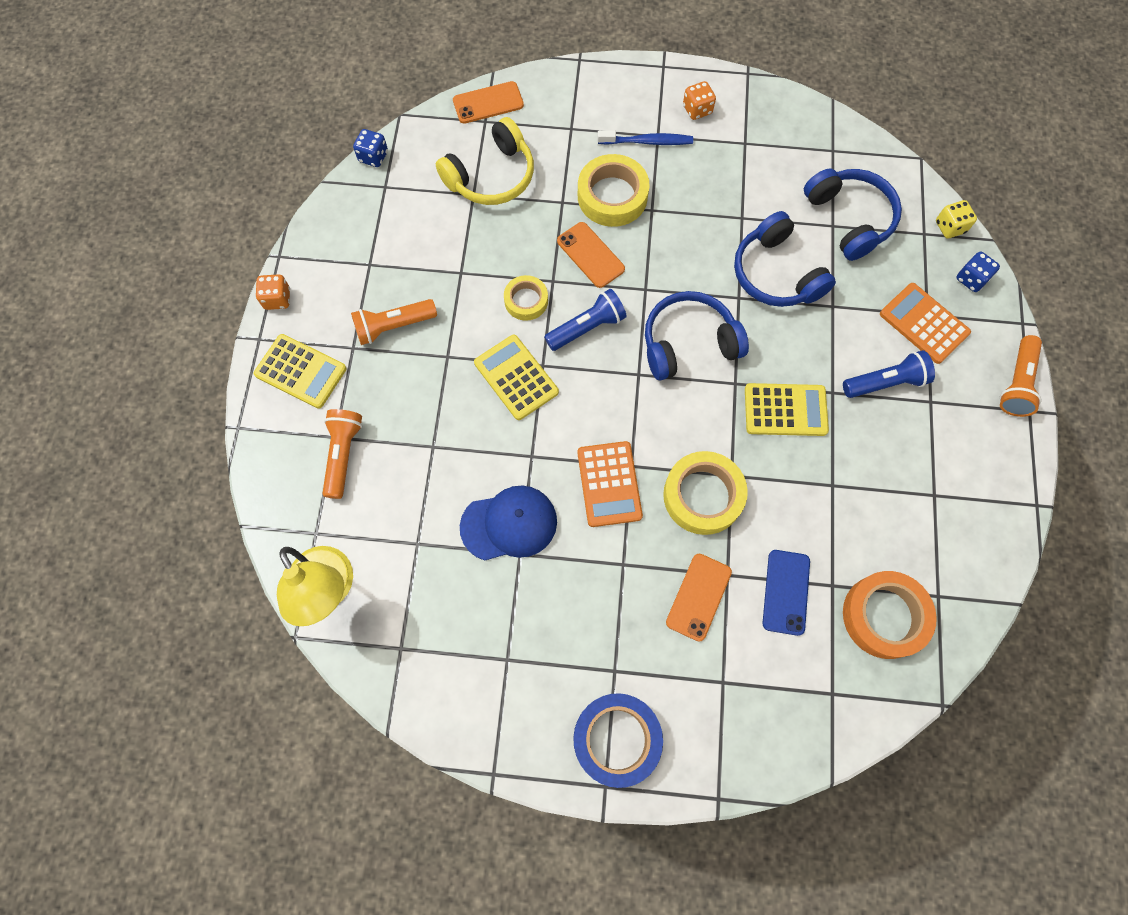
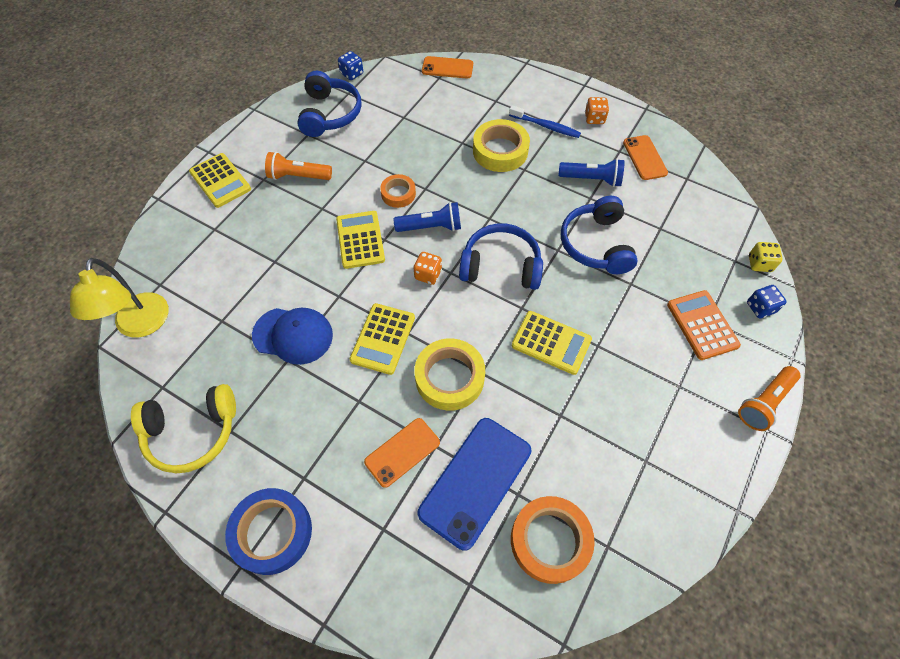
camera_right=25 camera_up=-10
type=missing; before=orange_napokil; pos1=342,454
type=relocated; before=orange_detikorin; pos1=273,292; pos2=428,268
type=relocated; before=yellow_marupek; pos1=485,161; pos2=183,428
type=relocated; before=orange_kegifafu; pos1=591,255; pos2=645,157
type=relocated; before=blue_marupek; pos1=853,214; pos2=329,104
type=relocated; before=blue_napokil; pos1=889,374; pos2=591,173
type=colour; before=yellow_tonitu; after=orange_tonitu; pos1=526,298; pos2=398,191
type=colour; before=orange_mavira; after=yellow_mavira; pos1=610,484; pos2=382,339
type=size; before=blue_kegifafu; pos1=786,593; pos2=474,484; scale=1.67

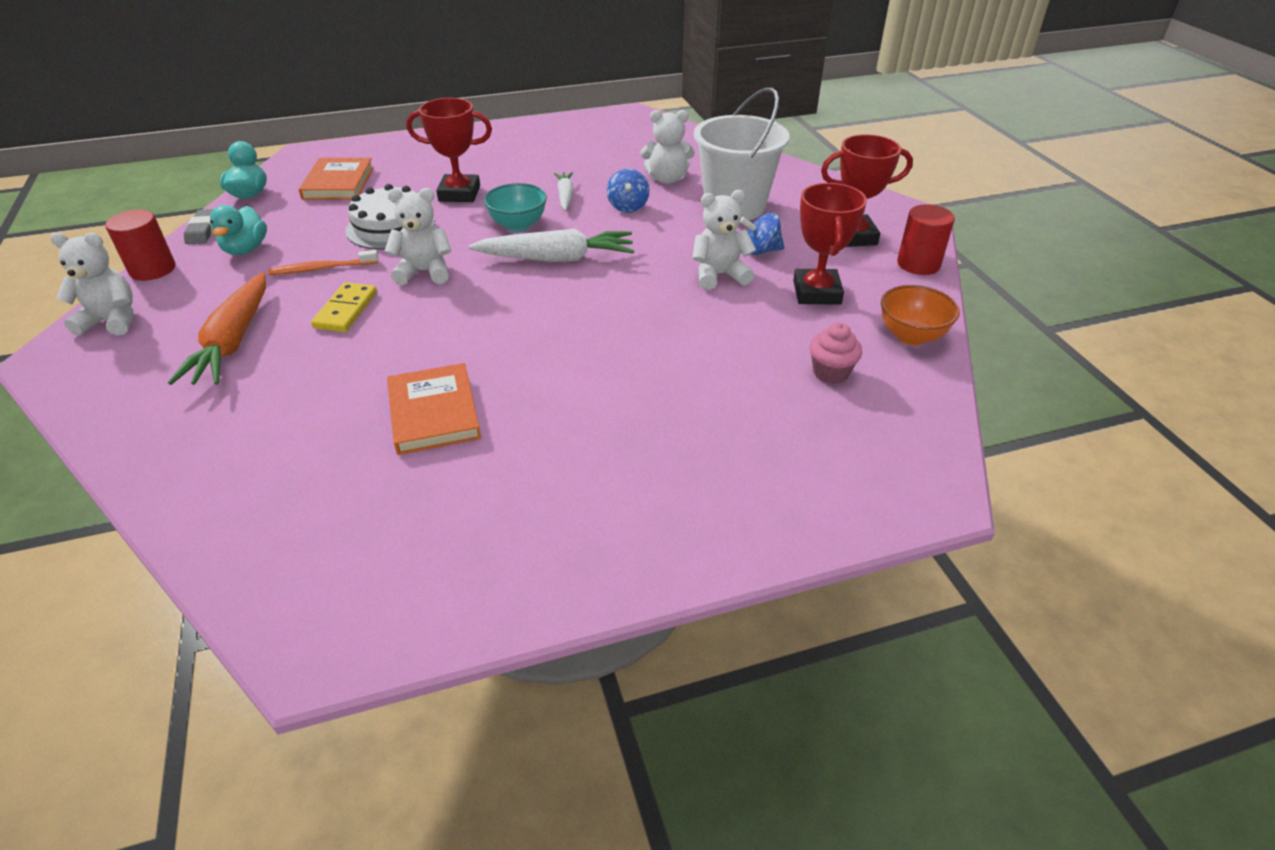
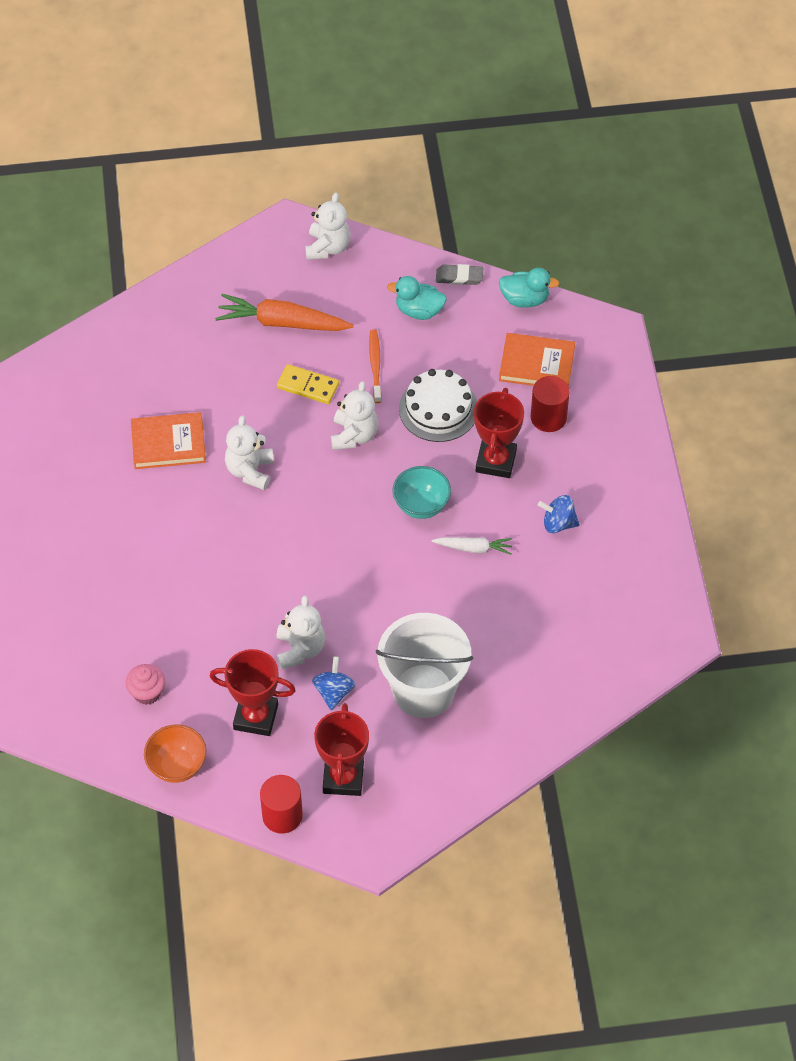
camera_right=100 camera_up=15
type=missing; before=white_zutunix; pos1=551,245
type=relocated; before=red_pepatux; pos1=140,245; pos2=550,404
type=relocated; before=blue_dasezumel; pos1=628,191; pos2=559,514
type=relocated; before=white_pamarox; pos1=668,147; pos2=249,452

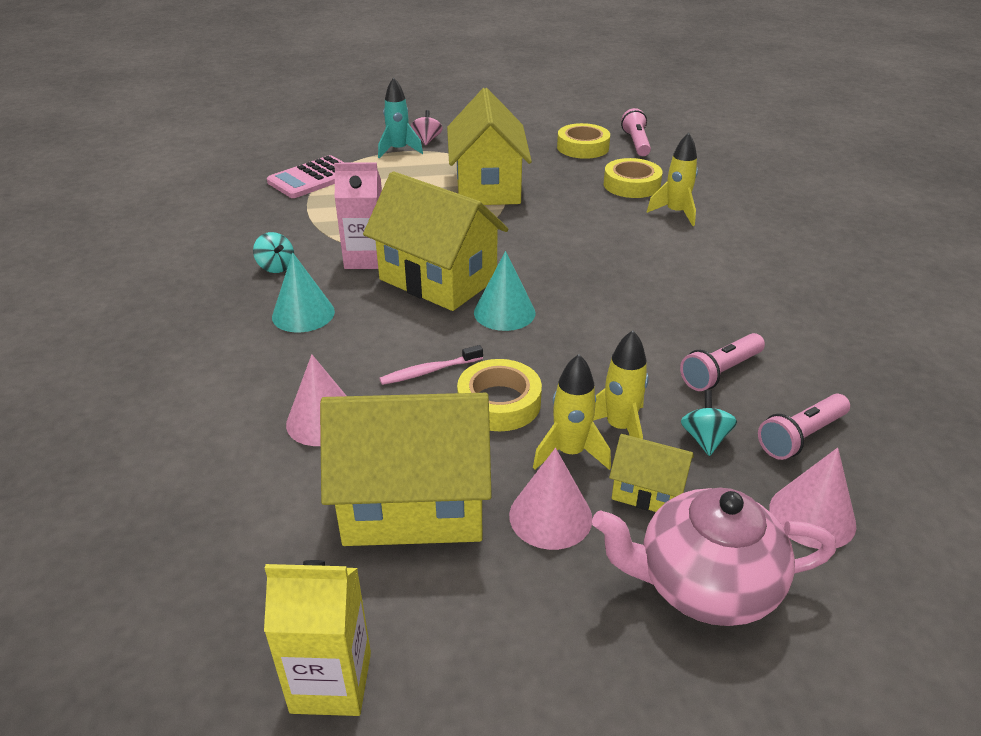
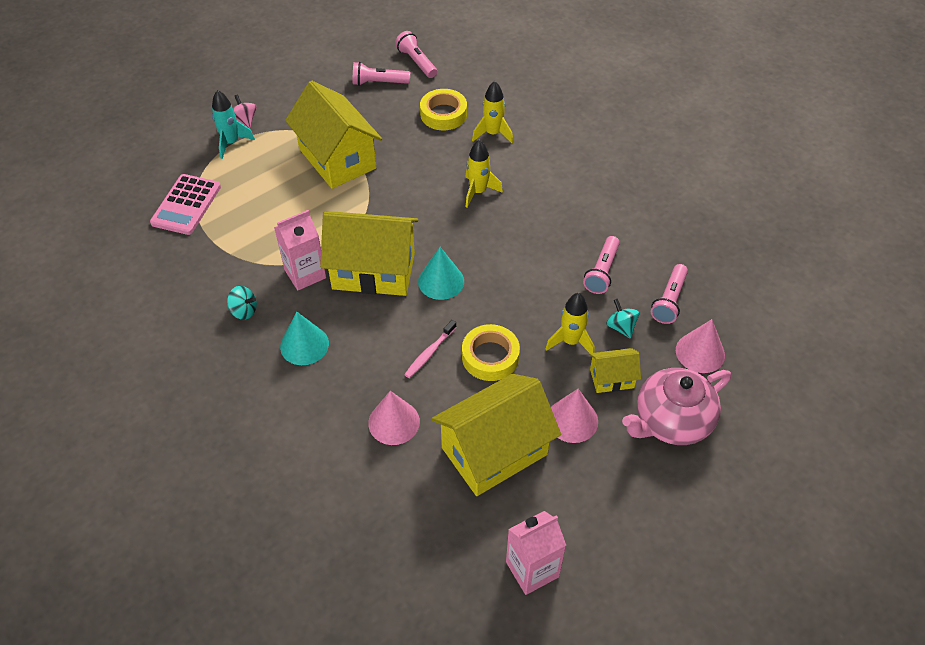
camera_right=-30 camera_up=15
type=relocated; before=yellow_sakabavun; pos1=572,412; pos2=484,174
type=exchanged; before=yellow_tonitu; after=pink_napokil; pos1=583,141; pos2=381,74
type=colour; before=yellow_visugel; after=pink_visugel; pos1=317,638; pos2=536,553

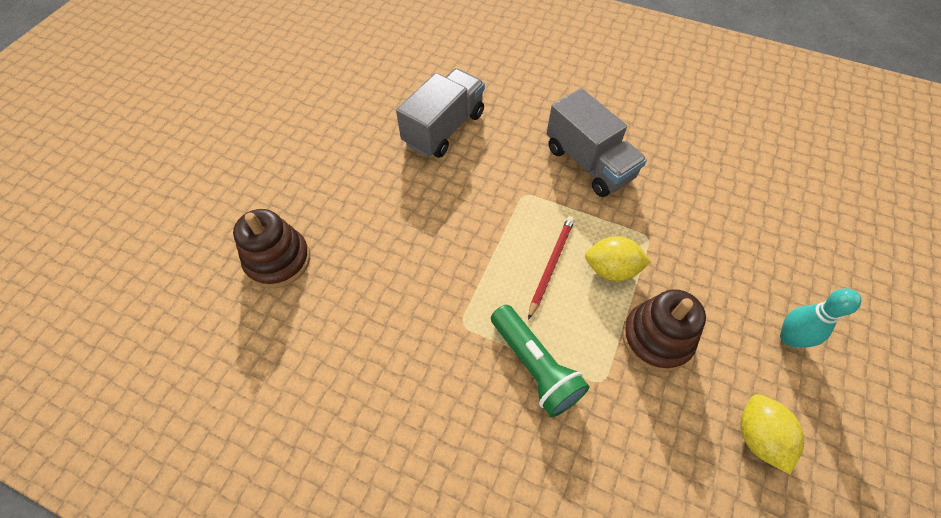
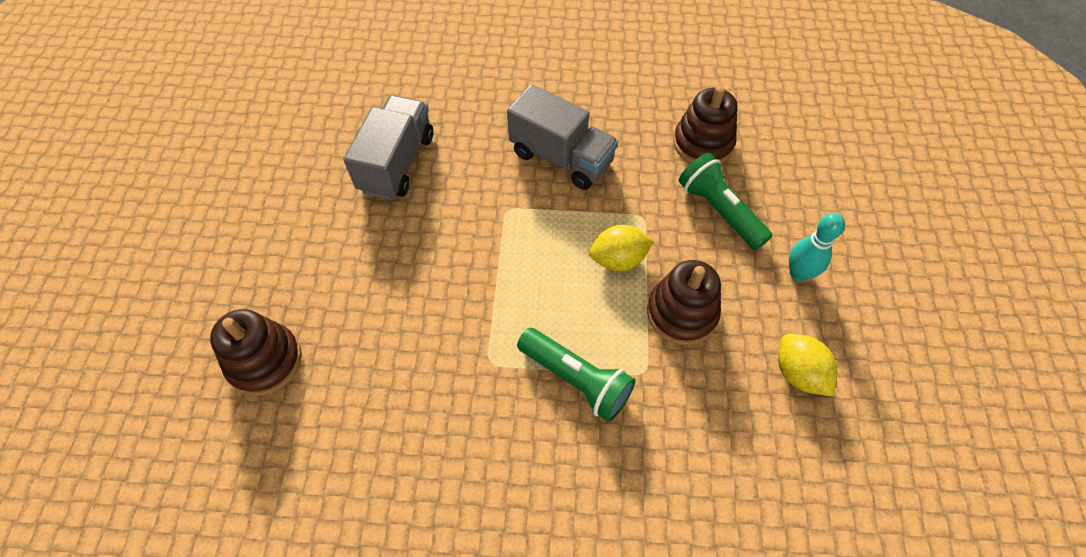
camera_right=-20 camera_up=0
type=missing; before=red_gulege; pos1=551,268
type=appeared; after=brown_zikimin; pos2=705,124
type=appeared; after=green_napokil; pos2=725,201

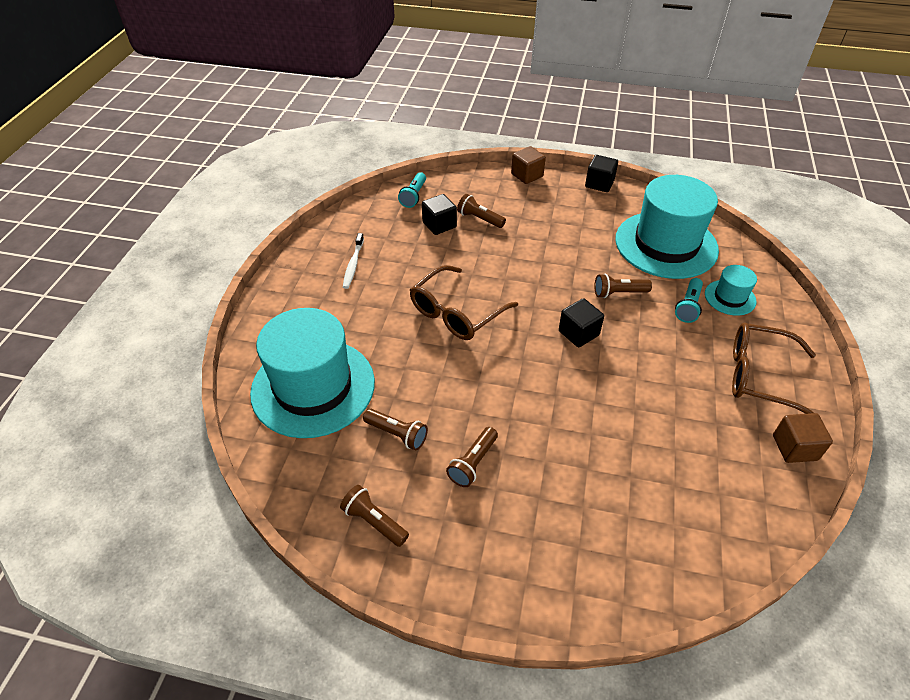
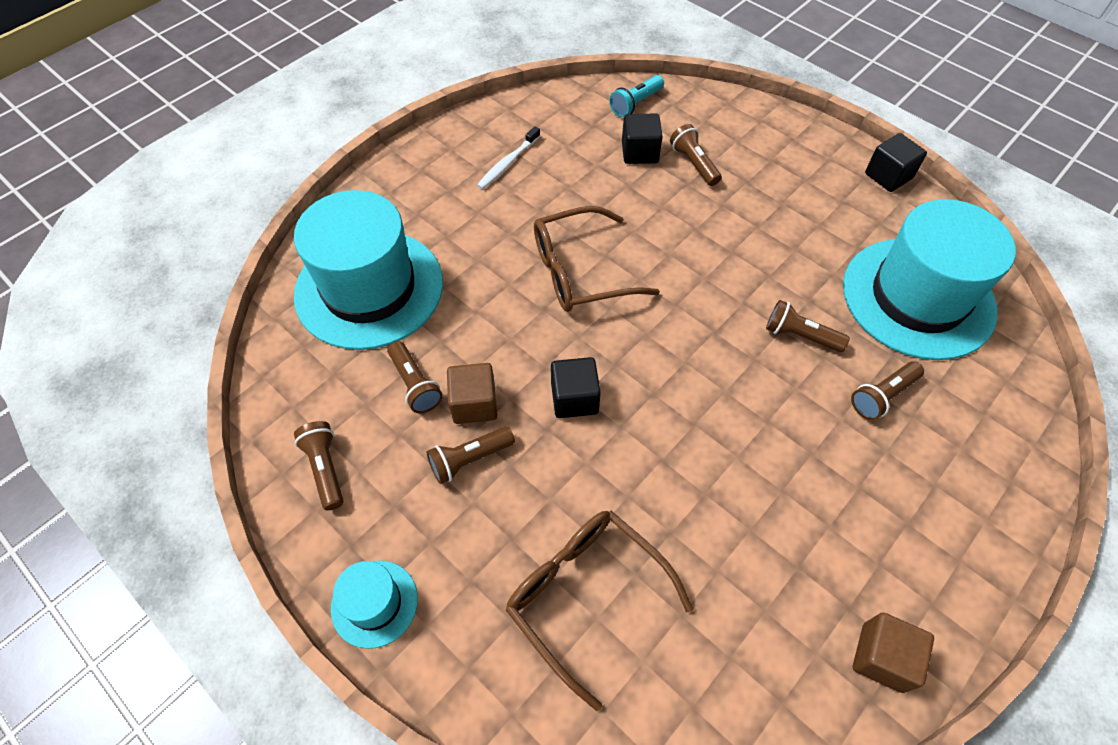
camera_right=30 camera_up=10
type=relocated; before=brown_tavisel; pos1=528,165; pos2=472,393
type=relocated; before=black_tavisel; pos1=581,322; pos2=576,387
type=relocated; before=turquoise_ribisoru; pos1=731,290; pos2=374,604
type=relocated; before=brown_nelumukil; pos1=774,368; pos2=599,611
type=colour; before=turquoise_napokil; after=brown_napokil; pos1=689,300; pos2=887,390

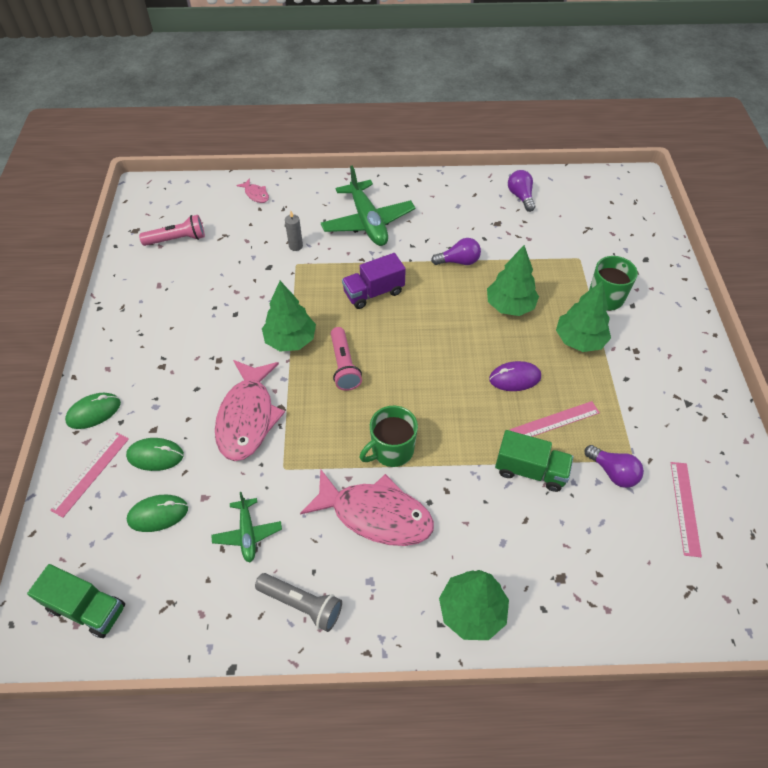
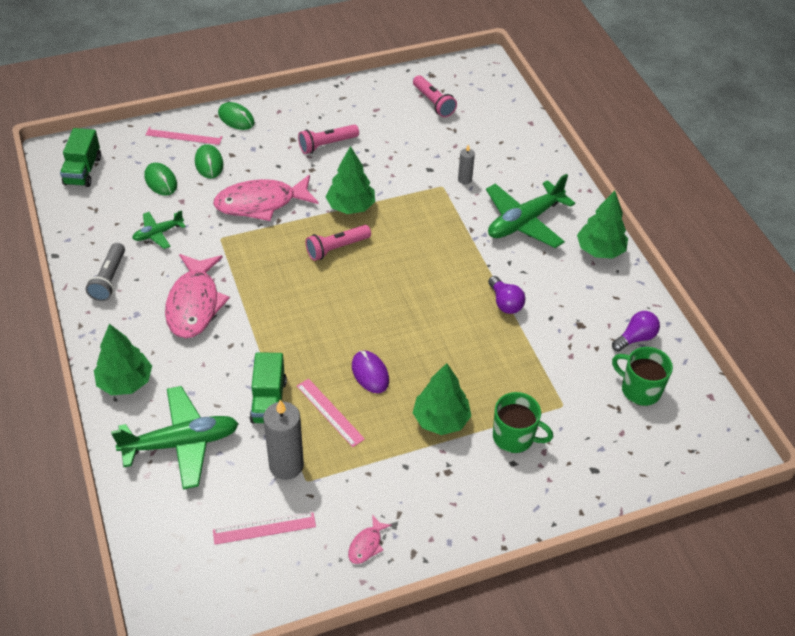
camera_right=70 camera_up=-5
type=missing; before=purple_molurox; pos1=374,281
type=appeared; after=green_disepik; pos2=175,438
type=appeared; after=pink_napokil; pos2=328,139
type=relocated; before=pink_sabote; pos1=252,190; pos2=370,539
type=relocated; before=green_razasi; pos1=389,436; pos2=642,376
type=relocated; before=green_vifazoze; pos1=513,280; pos2=602,225
type=exchanged; before=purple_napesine; after=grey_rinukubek; pos1=614,466; pos2=283,440

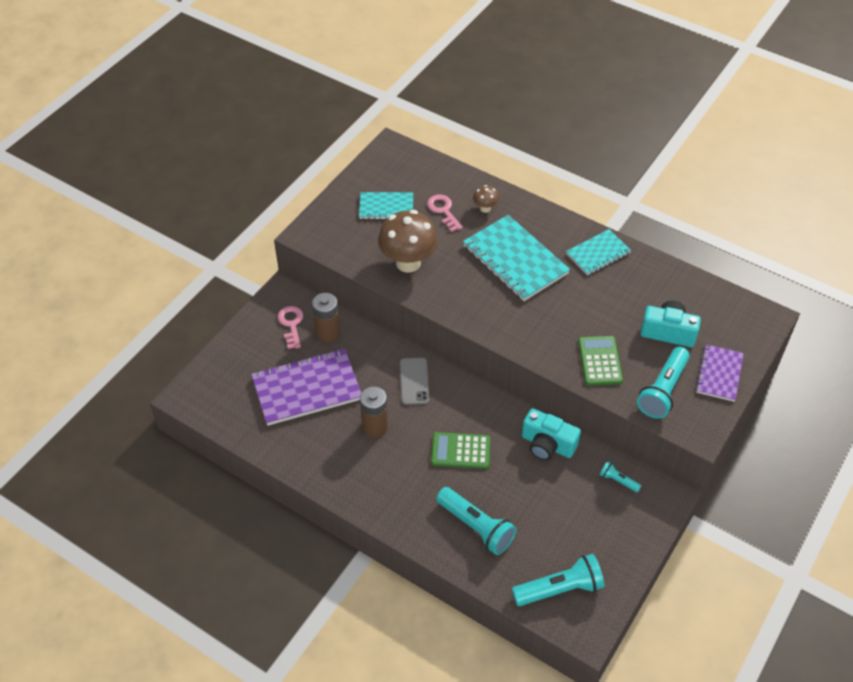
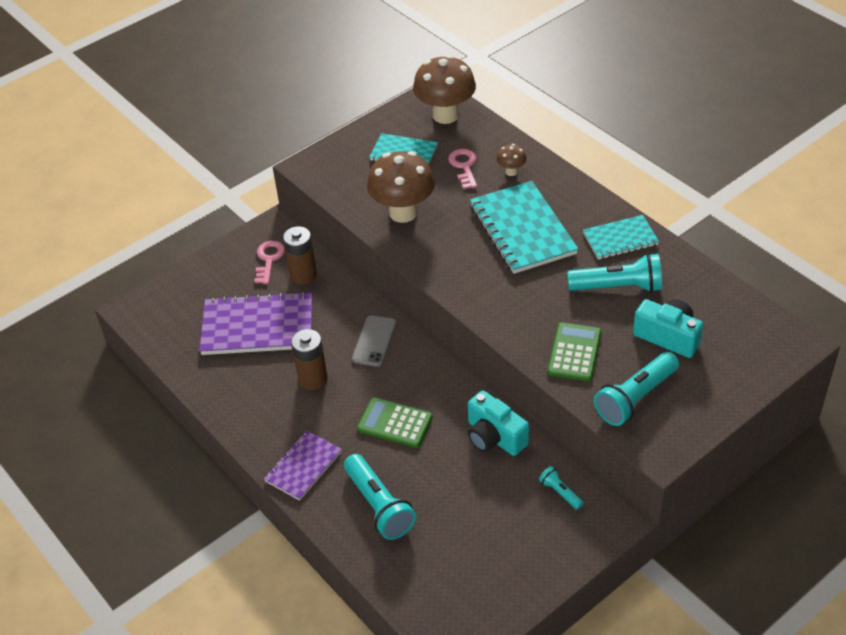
camera_right=20 camera_up=-5
type=appeared; after=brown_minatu; pos2=444,89
type=relocated; before=turquoise_napokil; pos1=558,580; pos2=614,272
type=relocated; before=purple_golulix; pos1=720,373; pos2=303,465

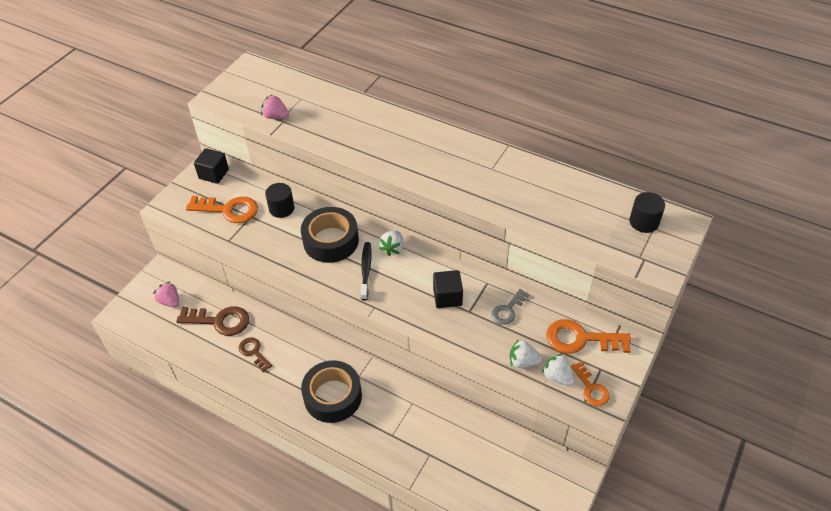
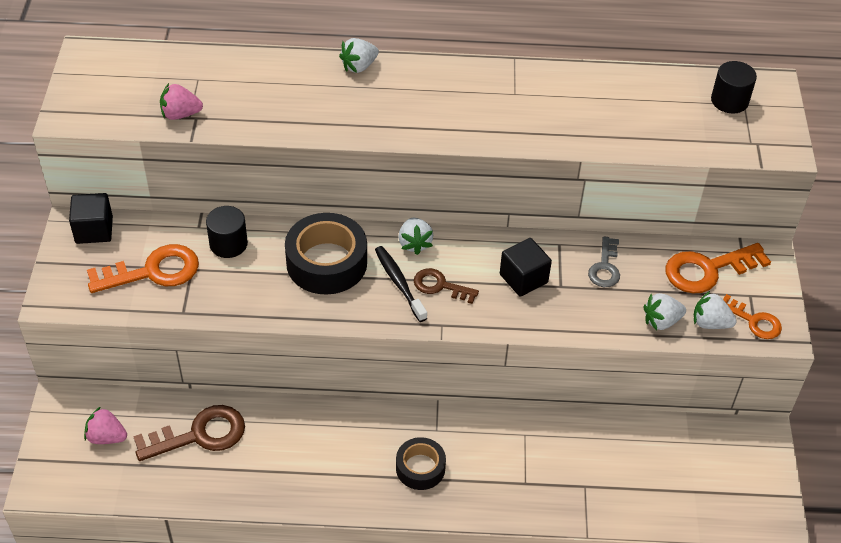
camera_right=-30 camera_up=0
type=appeared; after=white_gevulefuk; pos2=359,55
type=relocated; before=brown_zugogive; pos1=256,354; pos2=446,286
type=size; before=black_tonitu; pos1=331,391; pos2=421,463; scale=0.6

